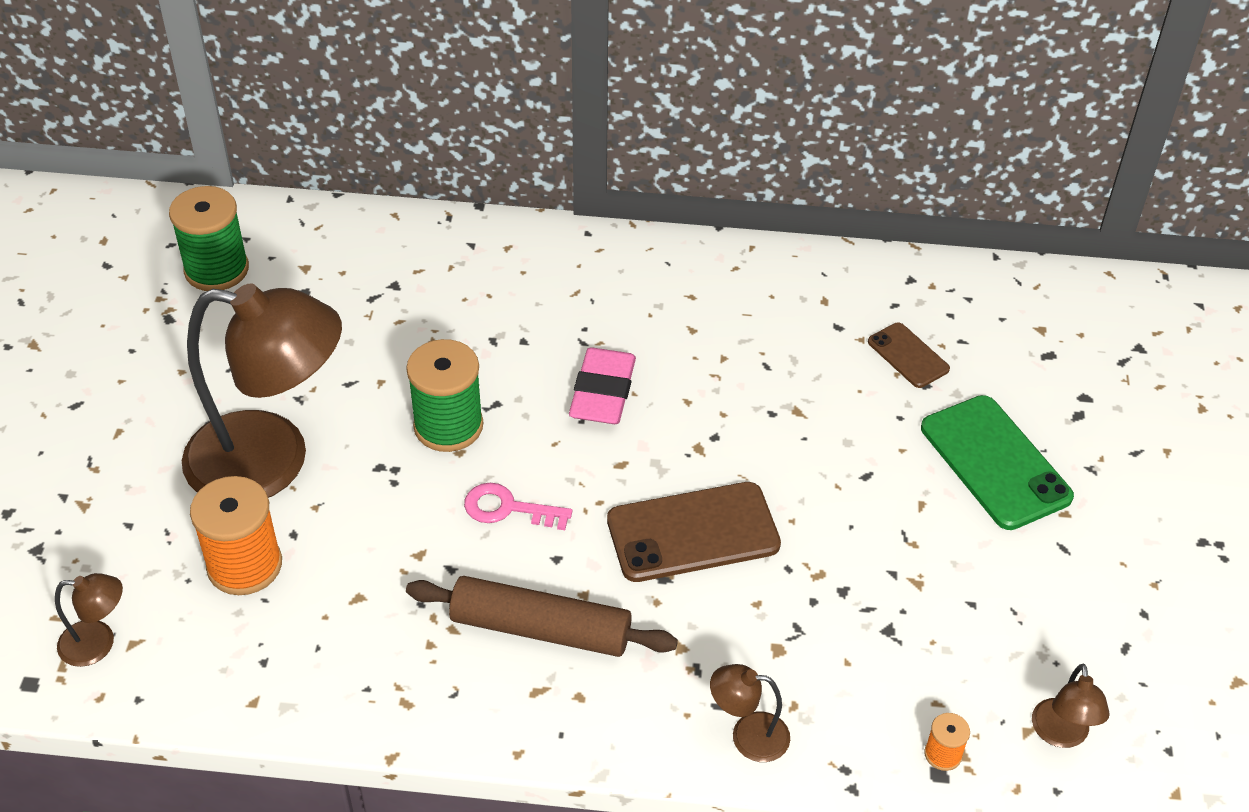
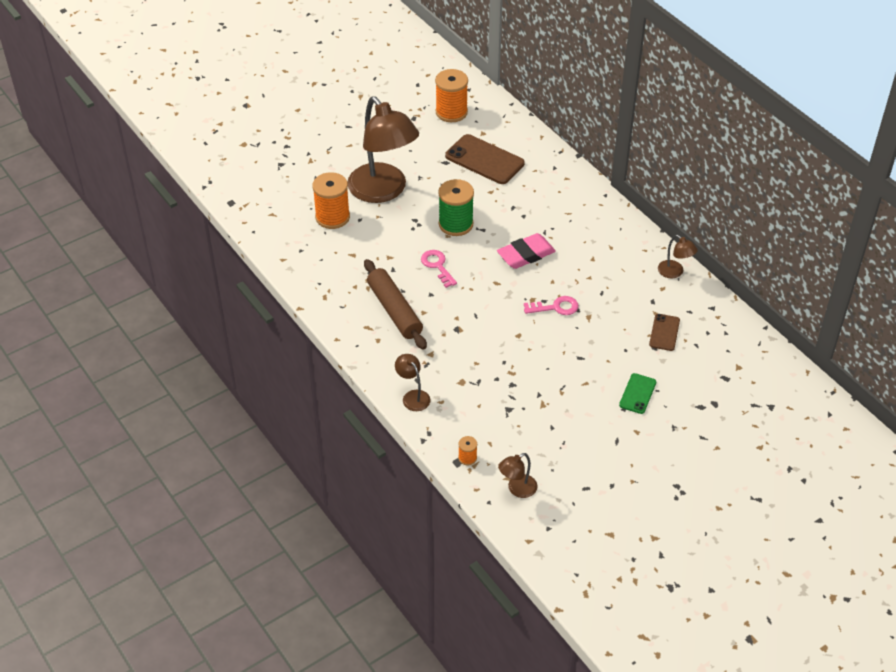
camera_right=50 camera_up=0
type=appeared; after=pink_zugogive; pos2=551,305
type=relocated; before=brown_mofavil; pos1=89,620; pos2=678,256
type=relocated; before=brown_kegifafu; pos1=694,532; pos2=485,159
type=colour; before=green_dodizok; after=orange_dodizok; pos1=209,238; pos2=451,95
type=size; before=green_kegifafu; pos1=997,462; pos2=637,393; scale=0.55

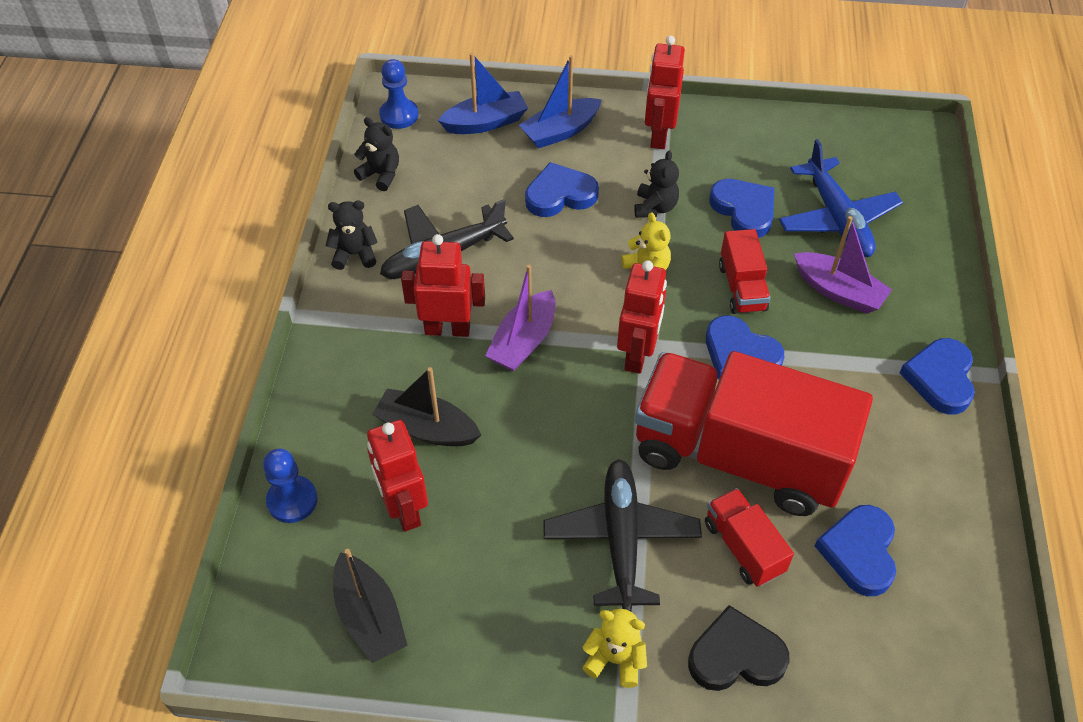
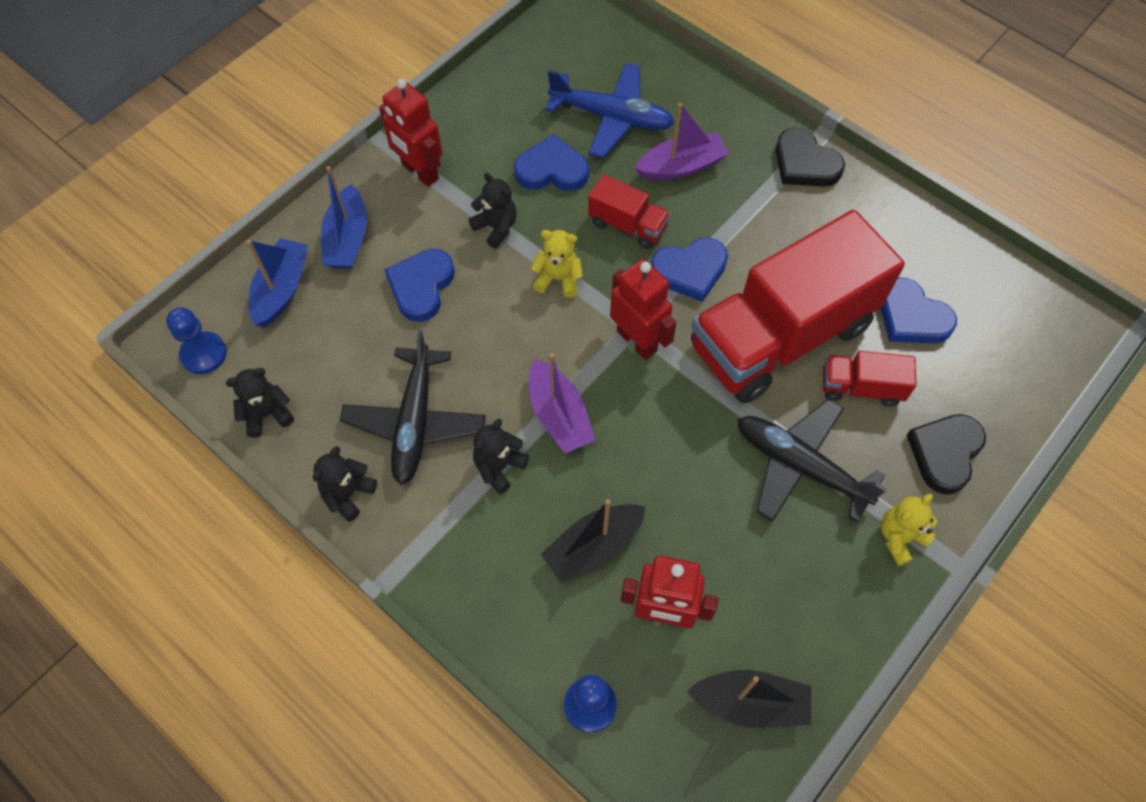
camera_right=-55 camera_up=10
type=exchanged; before=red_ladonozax; after=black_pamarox; pos1=443,285; pos2=501,456
type=colour; before=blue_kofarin; after=black_kofarin; pos1=937,376; pos2=810,157

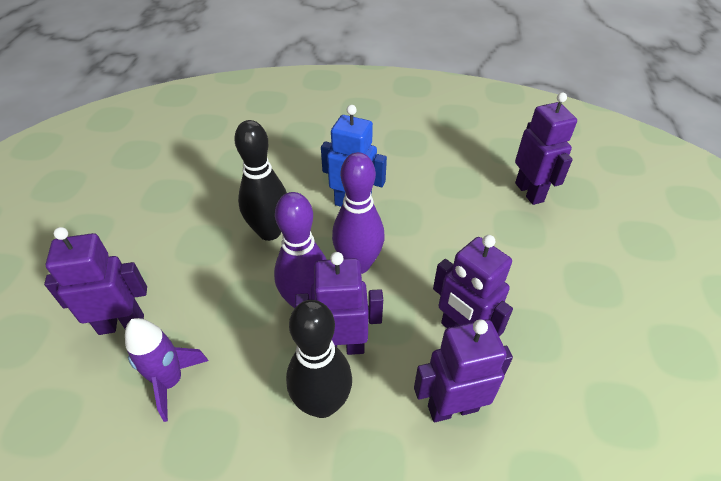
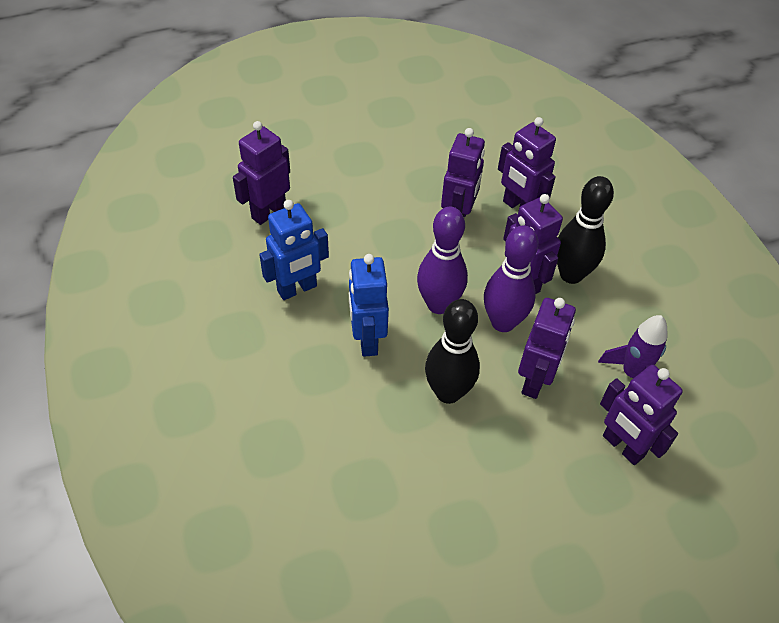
camera_right=-120 camera_up=5
type=appeared; after=blue_ladonozax; pos2=294,250
type=appeared; after=purple_ladonozax; pos2=547,348

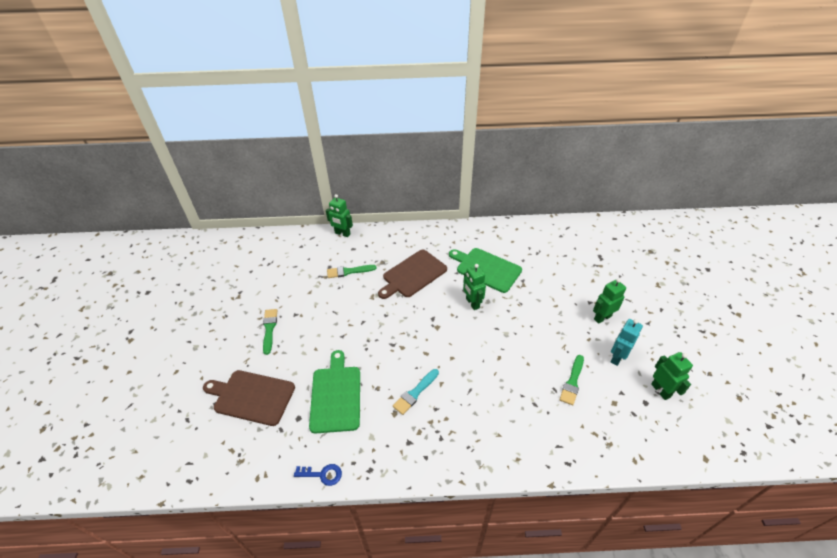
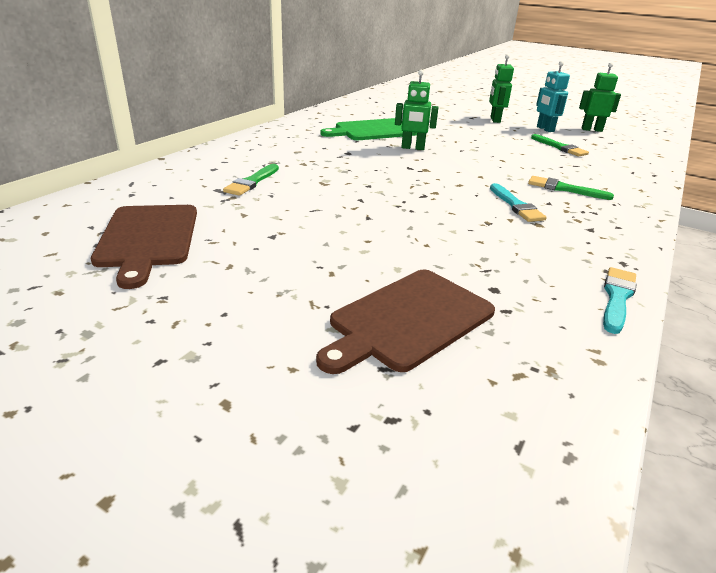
camera_right=-60 camera_up=-15
type=missing; before=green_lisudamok; pos1=334,391
type=missing; before=green_ladonozax; pos1=339,215
type=relocated; before=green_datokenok; pos1=270,332; pos2=571,188
type=relocated; before=brown_lisudamok; pos1=412,274; pos2=144,247
type=exchanged; before=blue_zugogive; after=turquoise_datokenok; pos1=318,475; pos2=620,300

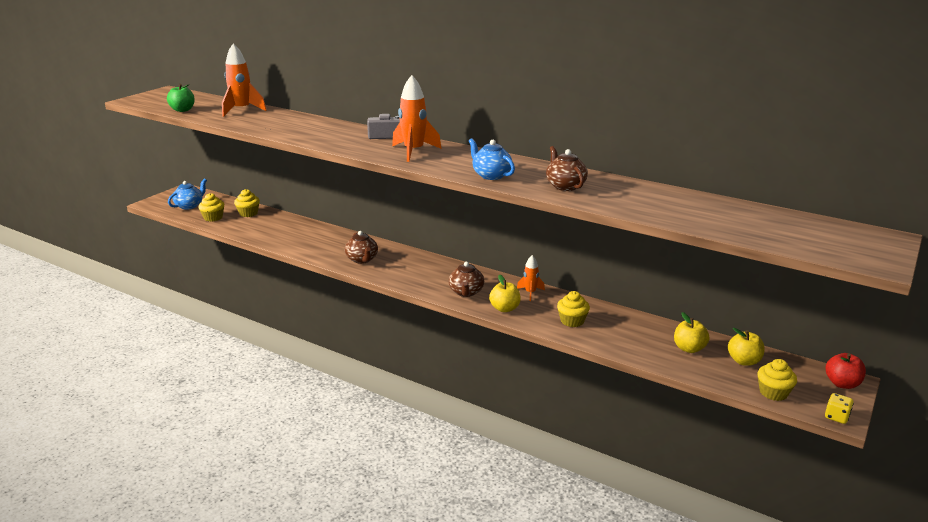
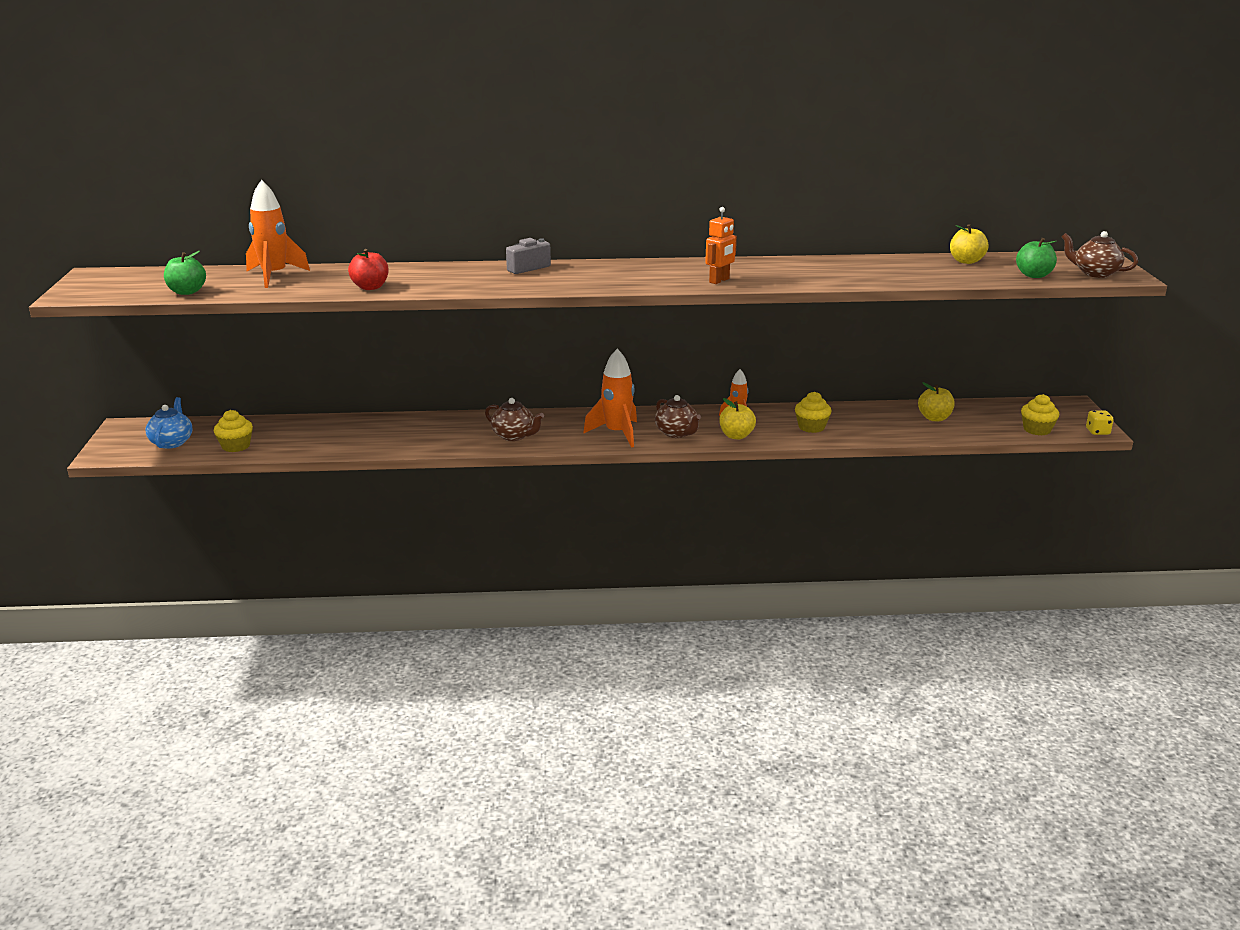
camera_right=-35 camera_up=0
type=missing; before=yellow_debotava; pos1=247,203
type=appeared; after=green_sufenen; pos2=1036,258
type=relocated; before=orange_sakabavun; pos1=417,118; pos2=610,398
type=relocated; before=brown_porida; pos1=567,168; pos2=1100,254
type=relocated; before=yellow_sufenen; pos1=746,347; pos2=969,244
type=relocated; before=red_sufenen; pos1=846,371; pos2=368,269
type=exchanged; before=blue_porida; after=orange_ladonozax; pos1=492,159; pos2=721,245

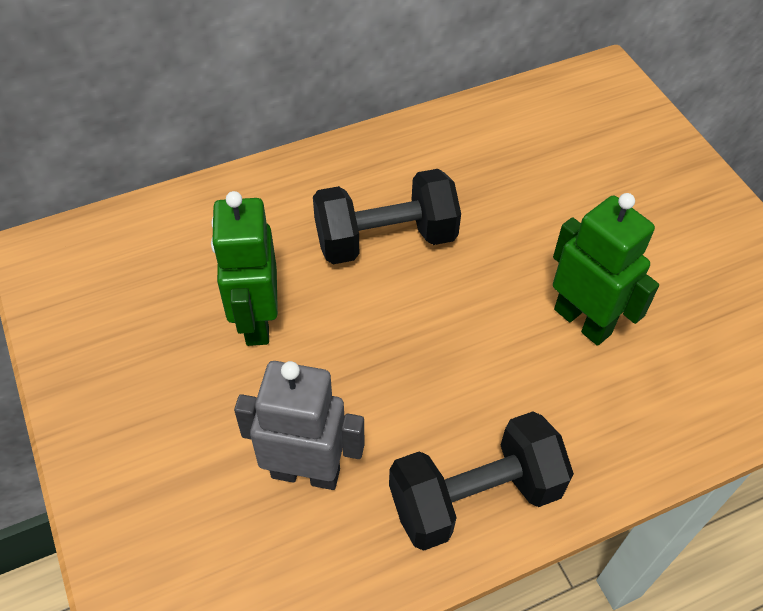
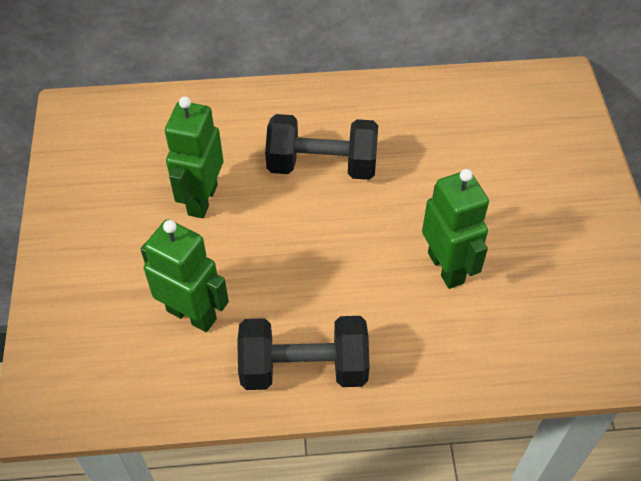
camera_right=20 camera_up=0
type=colour; before=grey_ladonozax; after=green_ladonozax; pos1=299,425; pos2=185,275

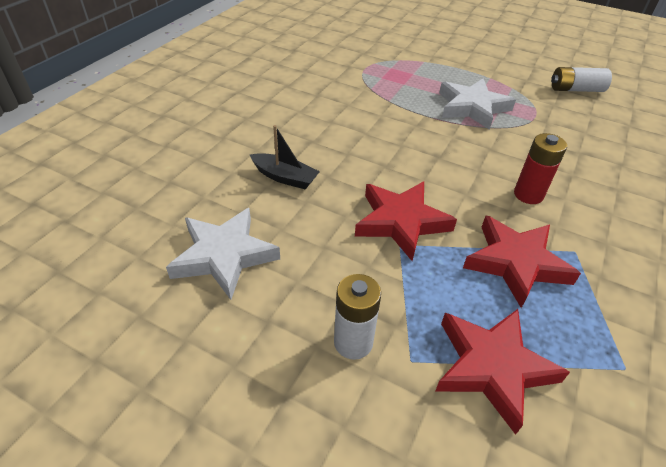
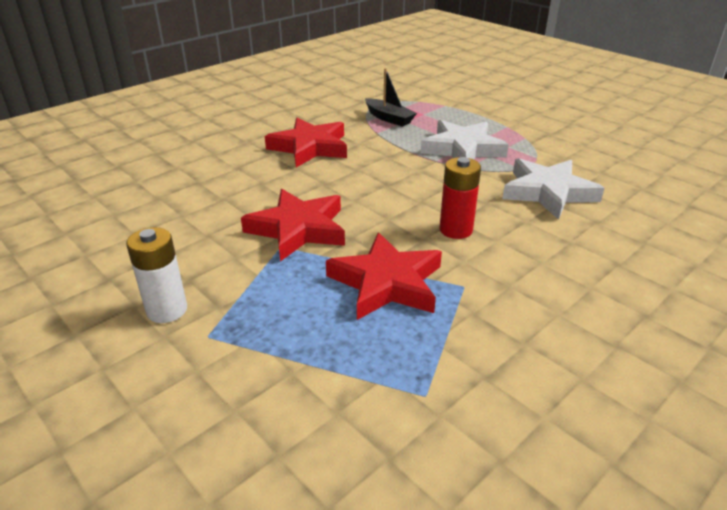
camera_right=20 camera_up=-10
type=missing; before=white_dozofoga; pos1=581,79
type=relocated; before=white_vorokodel; pos1=223,254; pos2=553,189
type=relocated; before=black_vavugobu; pos1=285,157; pos2=391,97
type=relocated; before=red_vorokodel; pos1=502,372; pos2=306,143

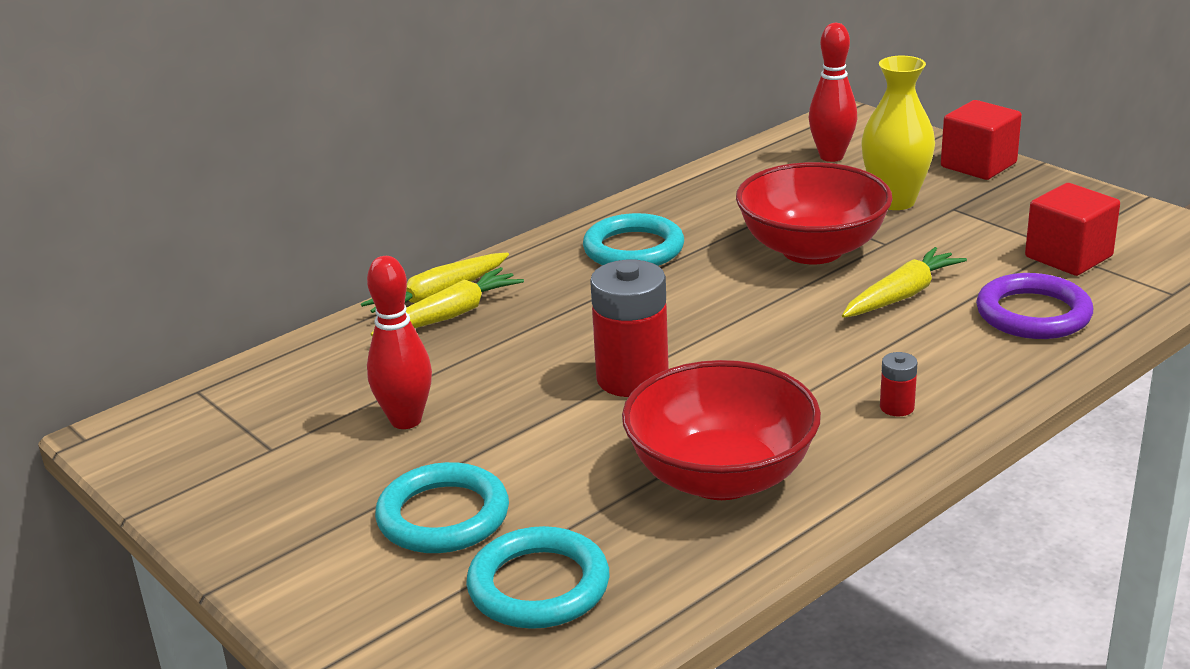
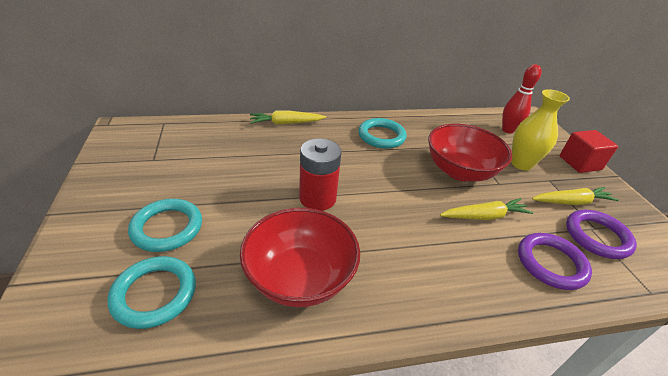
camera_right=25 camera_up=10
type=missing; before=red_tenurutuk; pos1=399,342
type=missing; before=red_dozofoga; pos1=899,384
type=relocated; before=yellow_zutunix; pos1=447,301; pos2=575,196
type=exchanged; before=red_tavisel; after=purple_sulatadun; pos1=1072,229; pos2=601,234

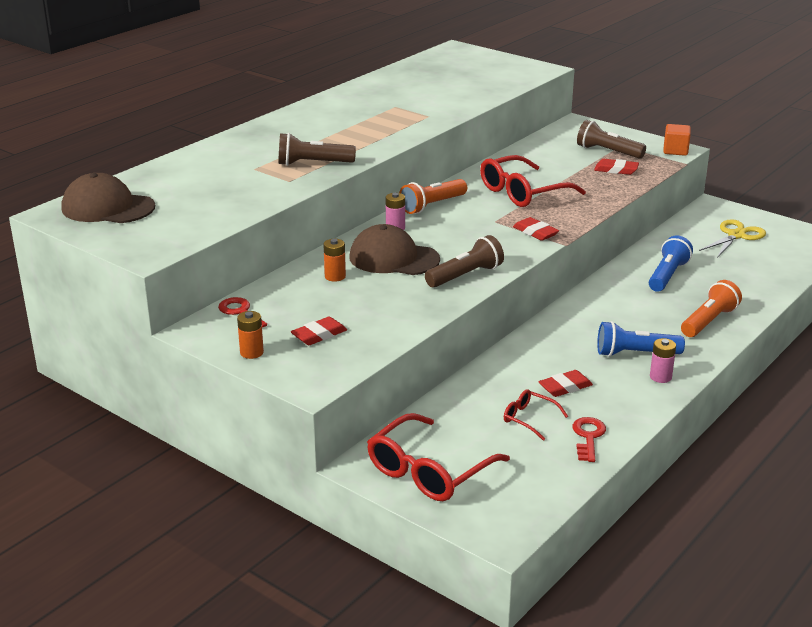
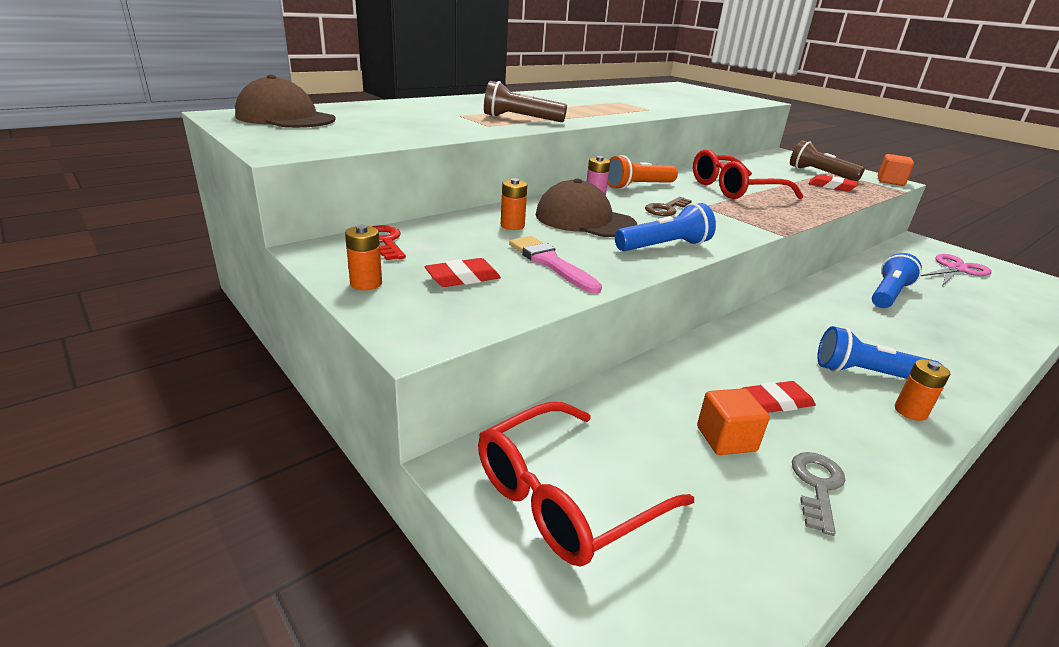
camera_right=10 camera_up=0
type=missing; before=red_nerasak; pos1=536,229
type=missing; before=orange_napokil; pos1=711,308
type=appeared; after=pink_datokenok; pos2=555,265
type=appeared; after=brown_zugogive; pos2=668,206
type=exchanged; before=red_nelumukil; after=orange_tavisel; pos1=536,415; pos2=733,421
type=colour; before=brown_napokil; after=blue_napokil; pos1=464,261; pos2=665,227
type=colour; before=red_zugogive; after=grey_zugogive; pos1=589,439; pos2=818,494
type=colour; before=pink_dozofoga; after=orange_dozofoga; pos1=663,360; pos2=922,390
type=colour; before=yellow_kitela; after=pink_kitela; pos1=732,238; pos2=956,270

